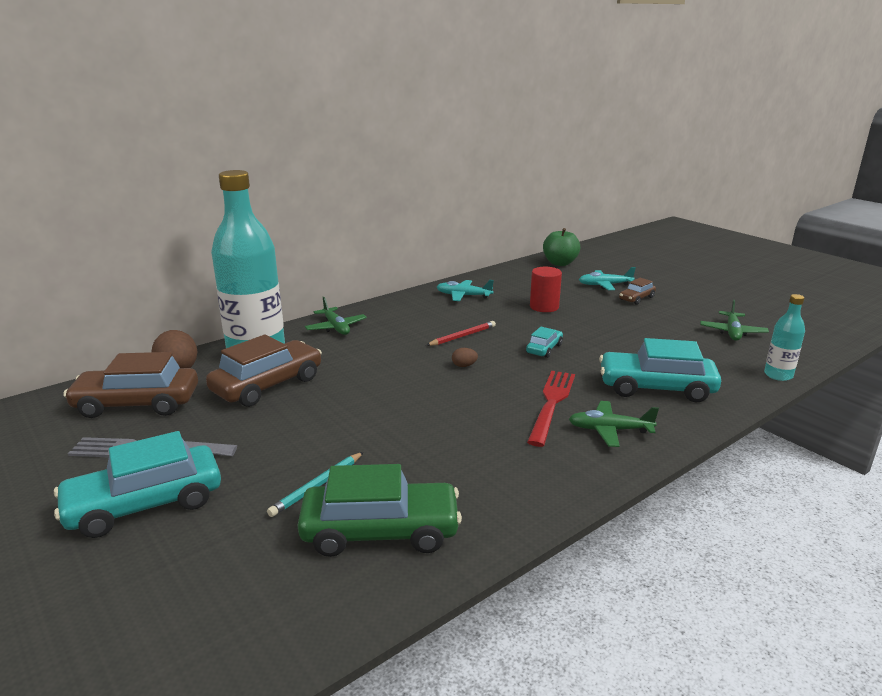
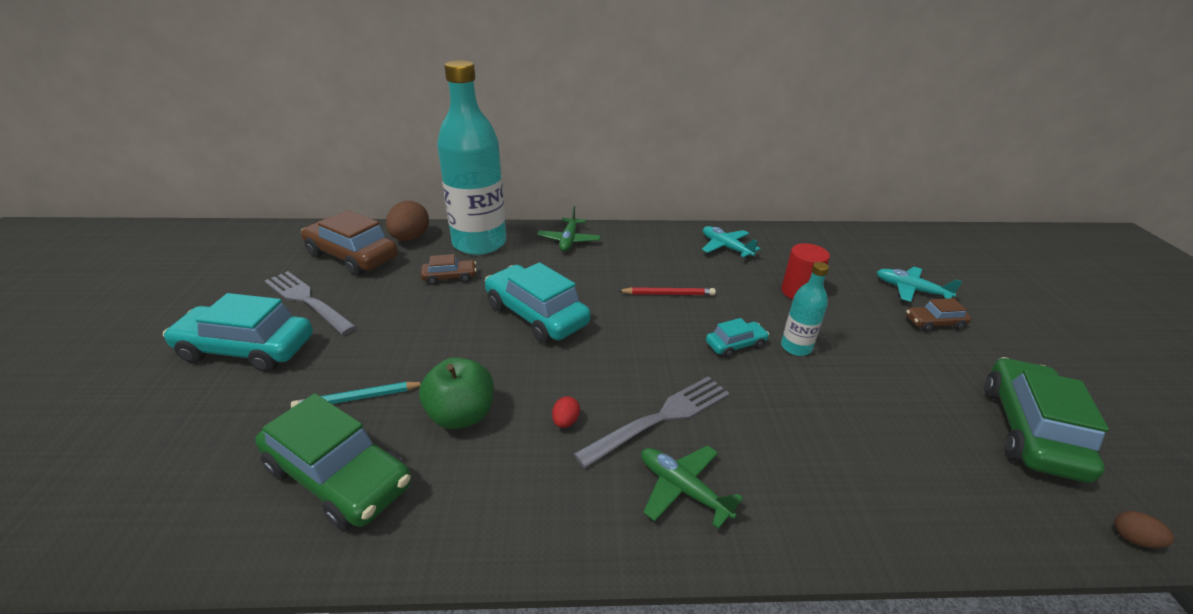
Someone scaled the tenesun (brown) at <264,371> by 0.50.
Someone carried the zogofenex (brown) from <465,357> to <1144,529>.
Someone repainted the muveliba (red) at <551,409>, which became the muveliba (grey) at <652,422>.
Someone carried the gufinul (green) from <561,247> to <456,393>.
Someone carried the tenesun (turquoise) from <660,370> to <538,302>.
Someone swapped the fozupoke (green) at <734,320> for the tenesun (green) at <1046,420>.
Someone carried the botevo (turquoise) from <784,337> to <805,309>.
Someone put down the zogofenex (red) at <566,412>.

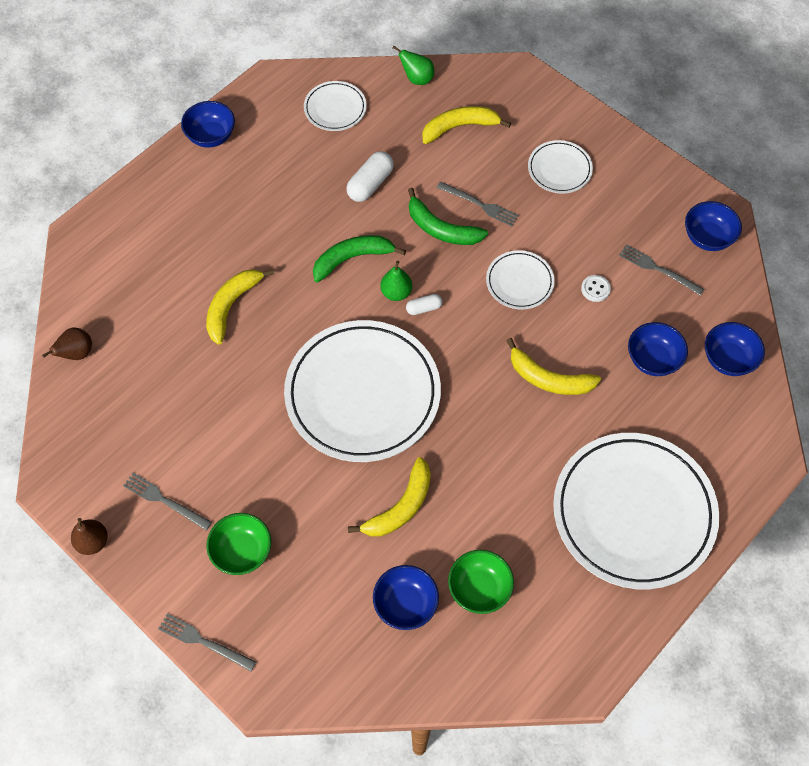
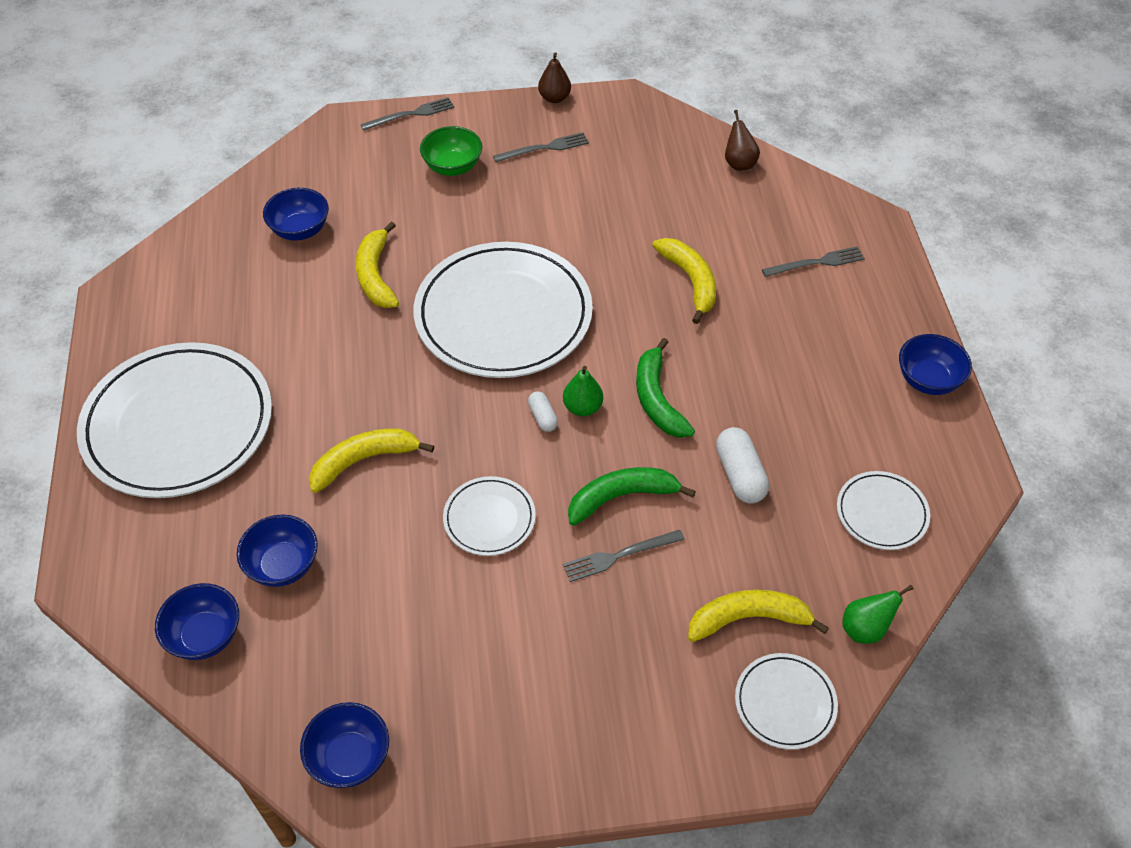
Someone rotated the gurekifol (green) at <359,258> by 150 degrees clockwise.
Someone rotated the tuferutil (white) at <424,304> by 45 degrees counterclockwise.
Someone rotated the gurekifol (yellow) at <466,125> by 120 degrees counterclockwise.
Someone took away the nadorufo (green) at <481,582>.
Someone carried the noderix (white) from <560,167> to <786,701>.
Someone took away the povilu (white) at <596,288>.
Someone carried the muveliba (grey) from <661,269> to <813,261>.

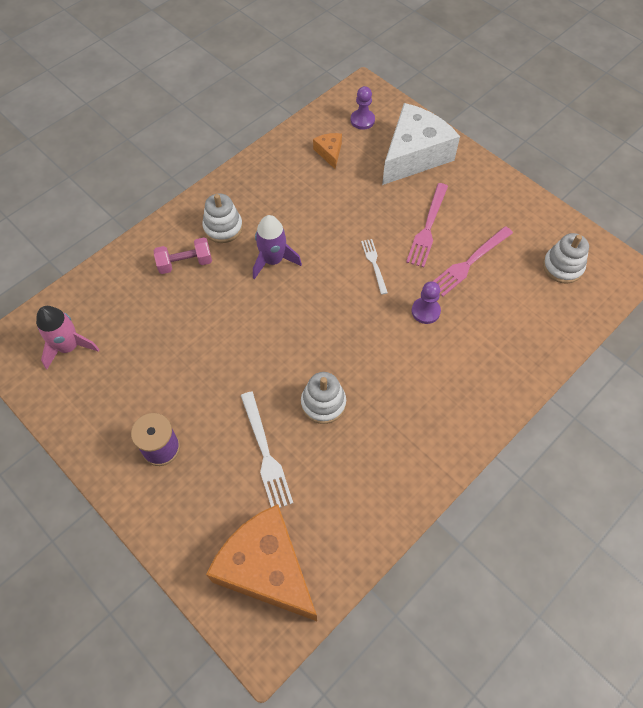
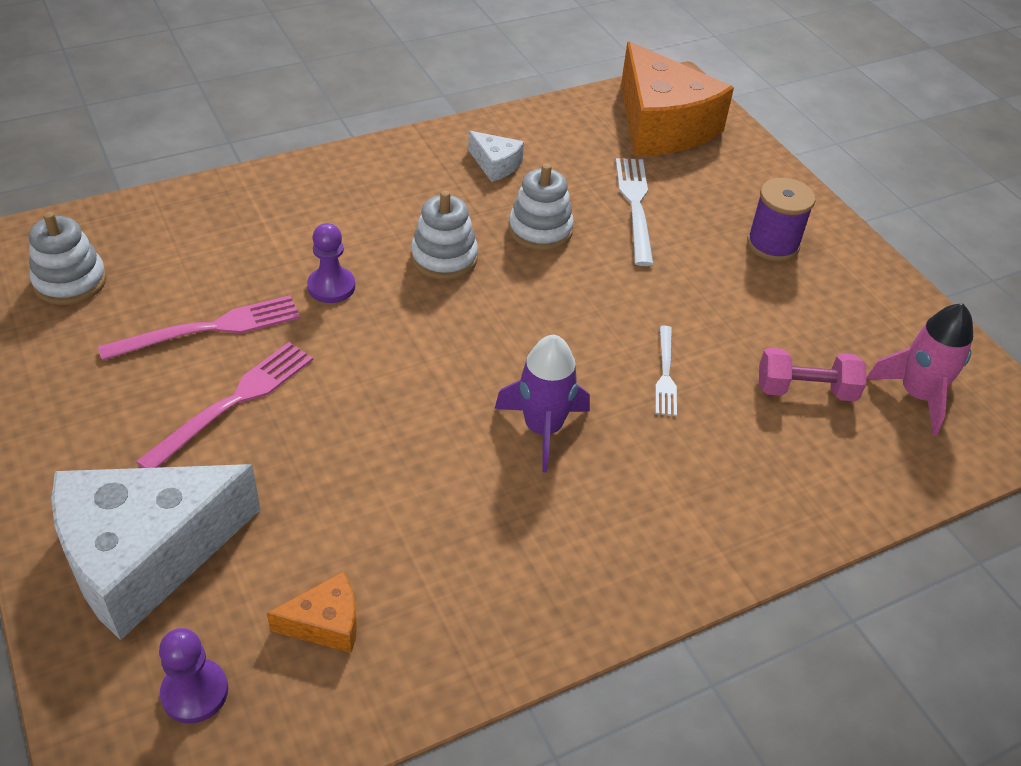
Someone carried the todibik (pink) from <183,256> to <812,374>.
Someone carried the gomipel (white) from <222,218> to <444,235>.
Someone rotated the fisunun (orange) at <327,151> by 105 degrees counterclockwise.
Someone carried the muveliba (white) from <374,267> to <666,371>.
Someone put down the fisunun (white) at <496,156>.

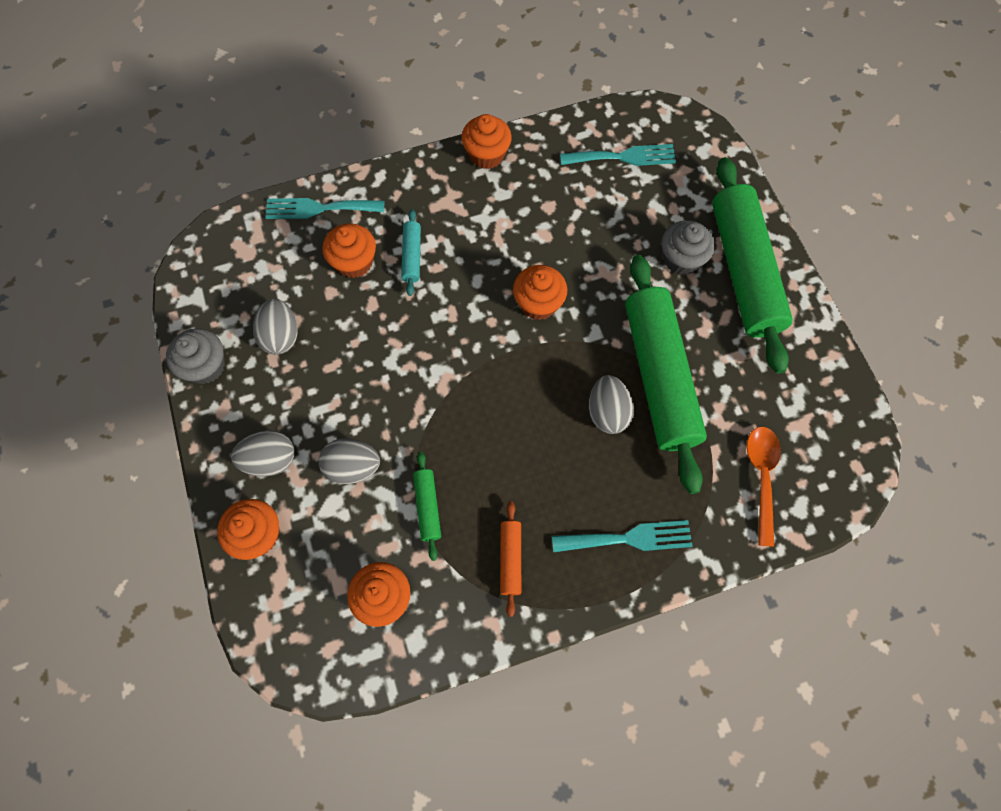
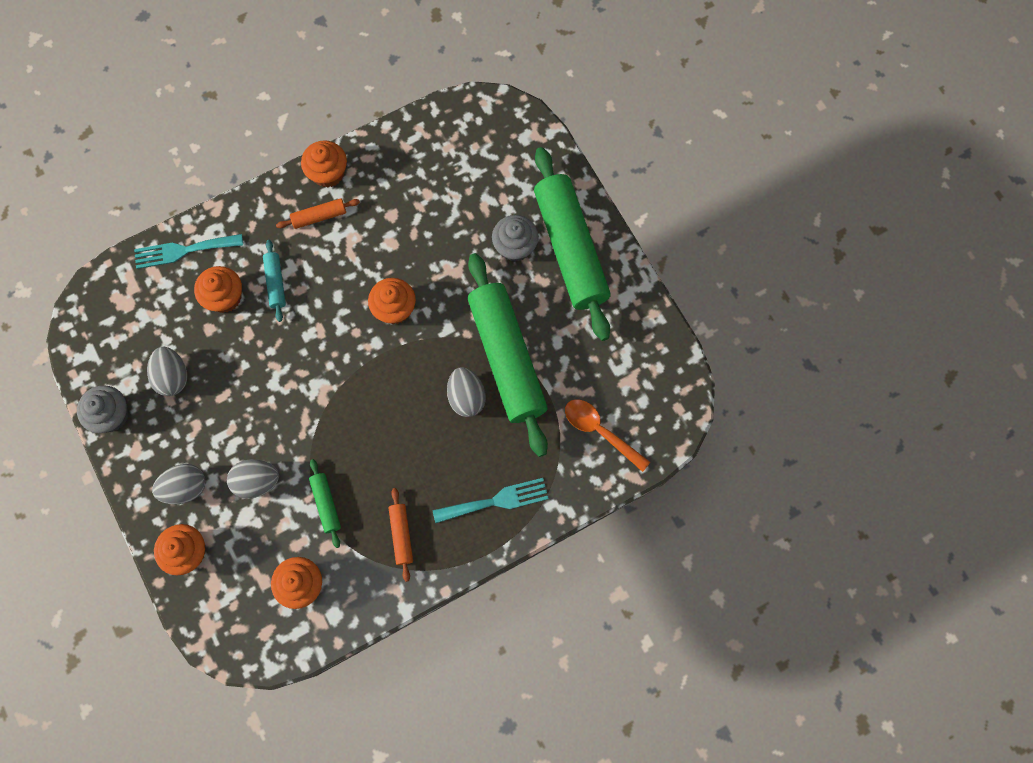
Someone took away the muveliba (turquoise) at <618,155>.
Someone rotated the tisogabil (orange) at <764,486> by 45 degrees counterclockwise.
Someone put down the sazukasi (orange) at <318,213>.

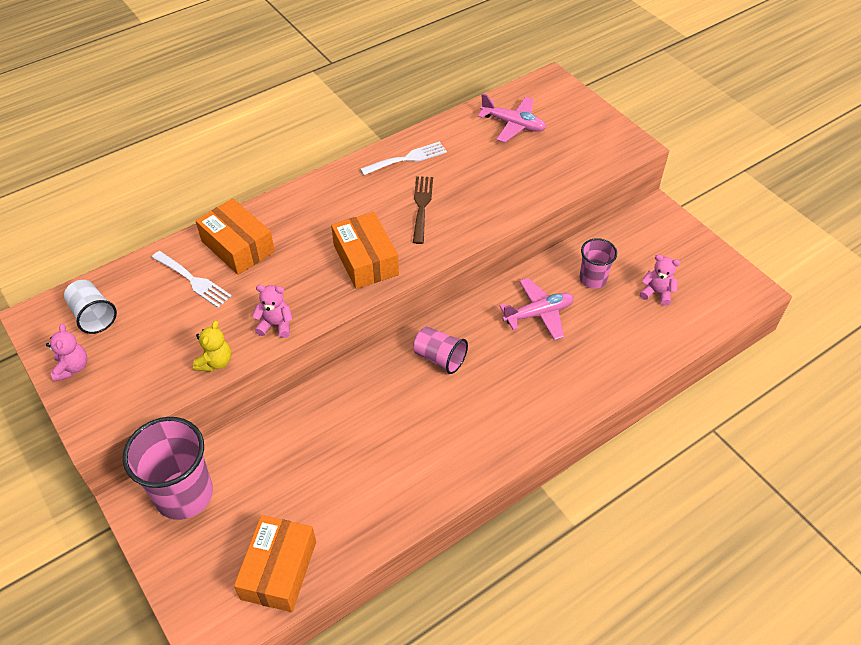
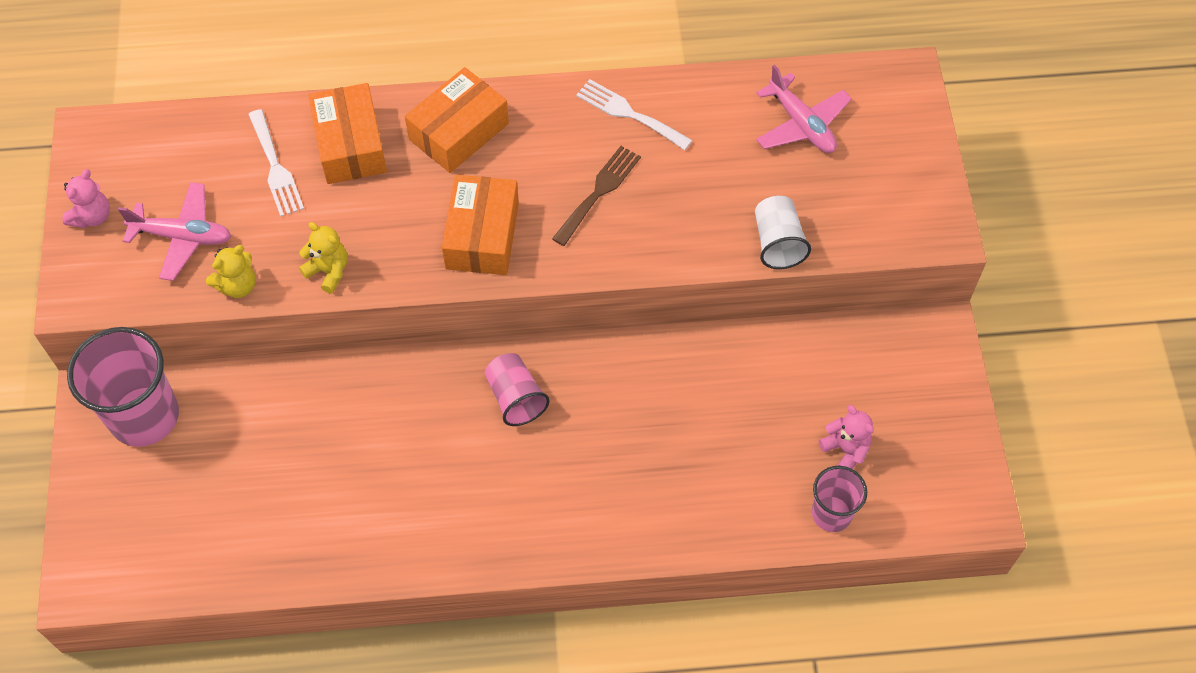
Someone carried the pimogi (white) from <90,307> to <783,232>.
Someone carried the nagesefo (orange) from <275,563> to <457,120>.
Someone repainted the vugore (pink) at <272,311>, which became the vugore (yellow) at <323,257>.
Someone rotated the muveliba (white) at <403,158> by 150 degrees counterclockwise.
Someone carried the fozupoke (pink) from <537,309> to <174,231>.
Someone carried the pimogi (pink) from <598,263> to <839,499>.

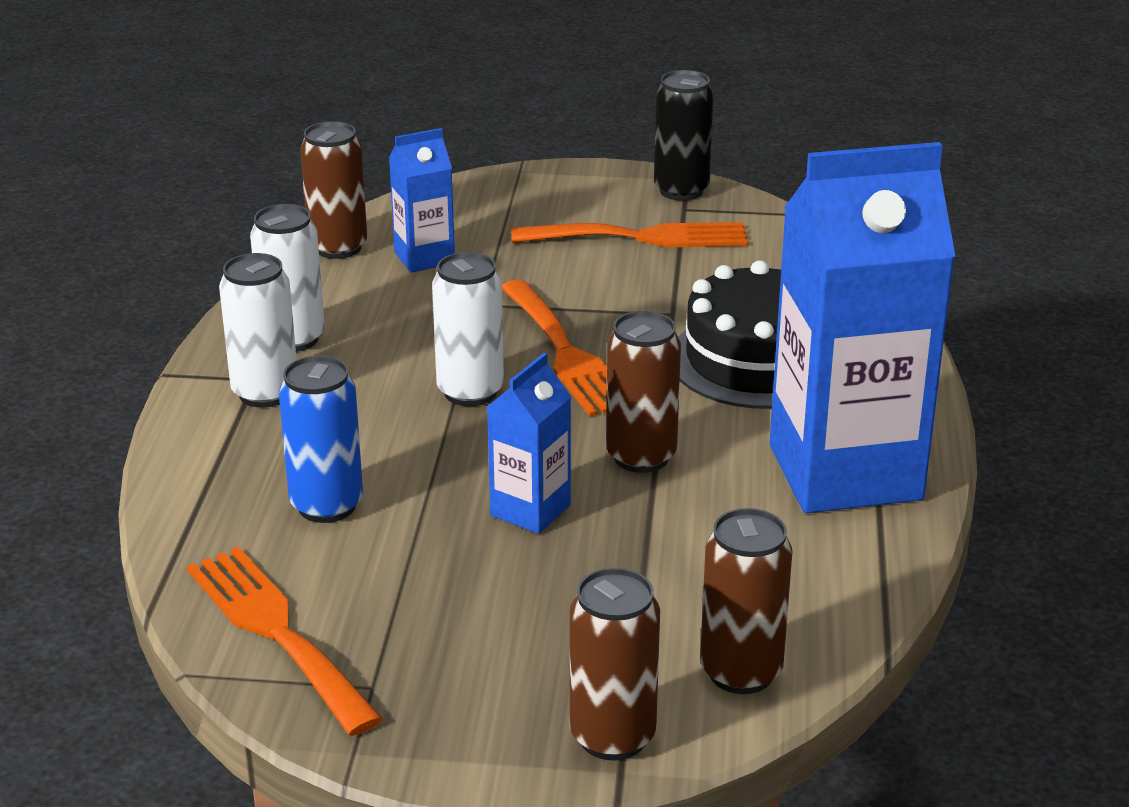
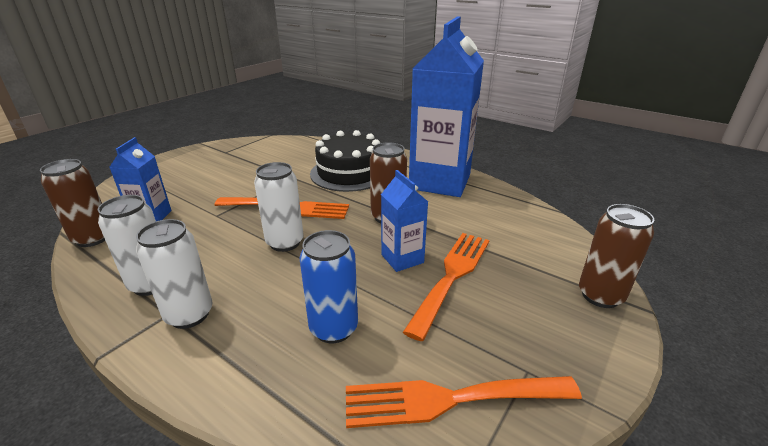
Someone carried the muveliba (orange) from <629,234> to <446,287>.
Someone took away the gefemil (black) at <684,135>.
Someone took away the gefemil (brown) at <746,601>.

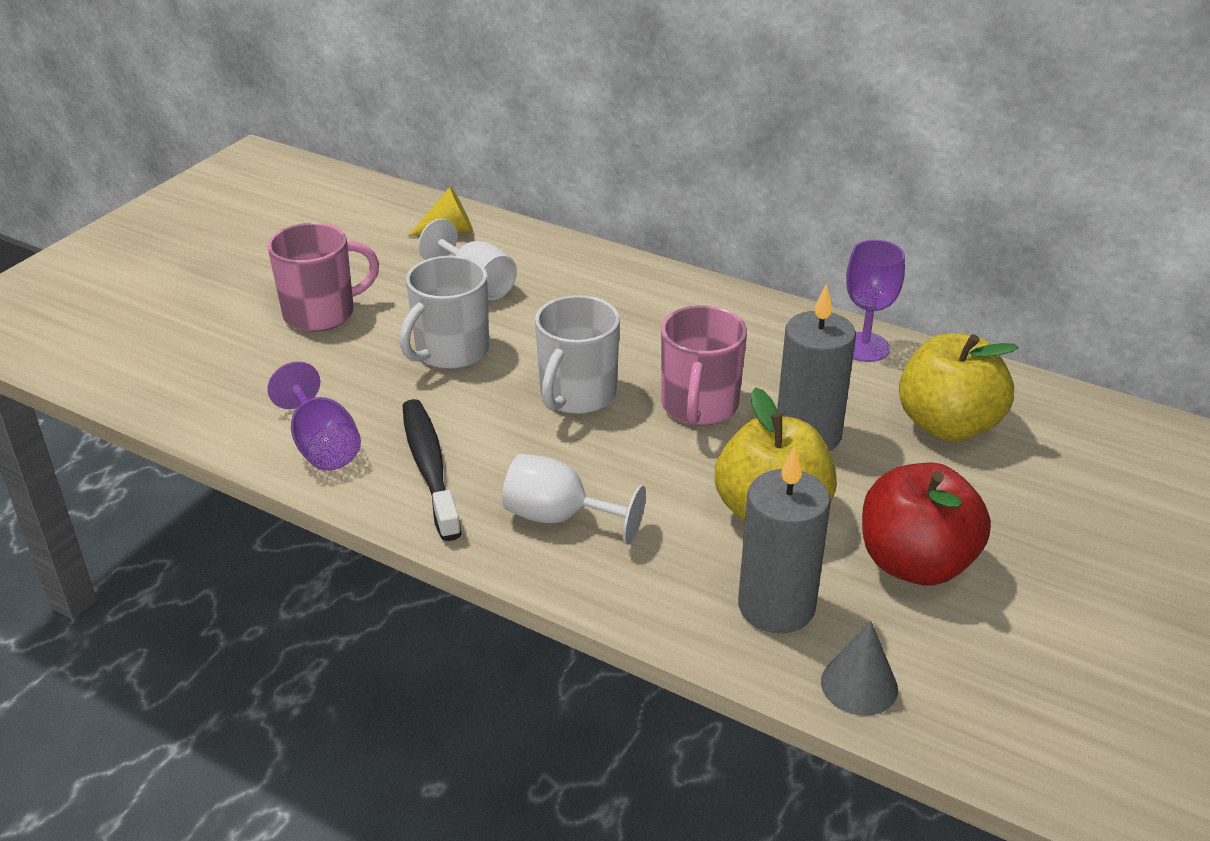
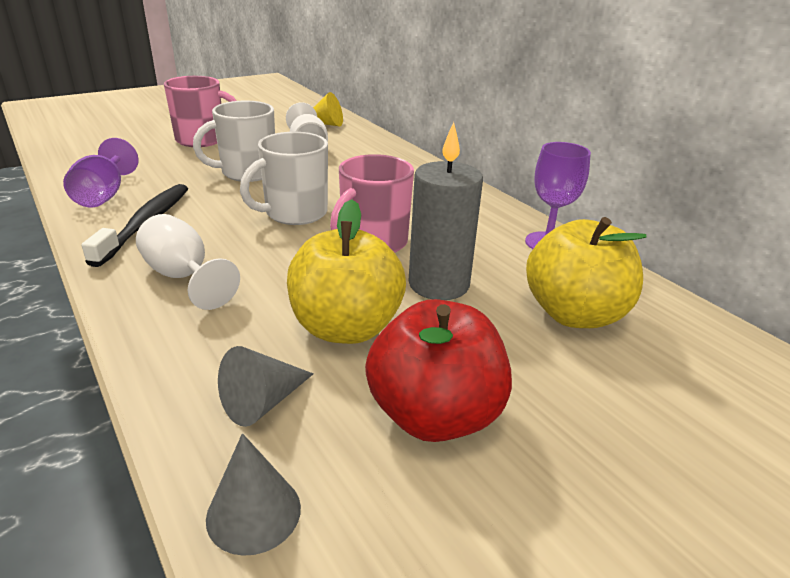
Someone swapped the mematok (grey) at <784,539> for the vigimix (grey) at <265,386>.

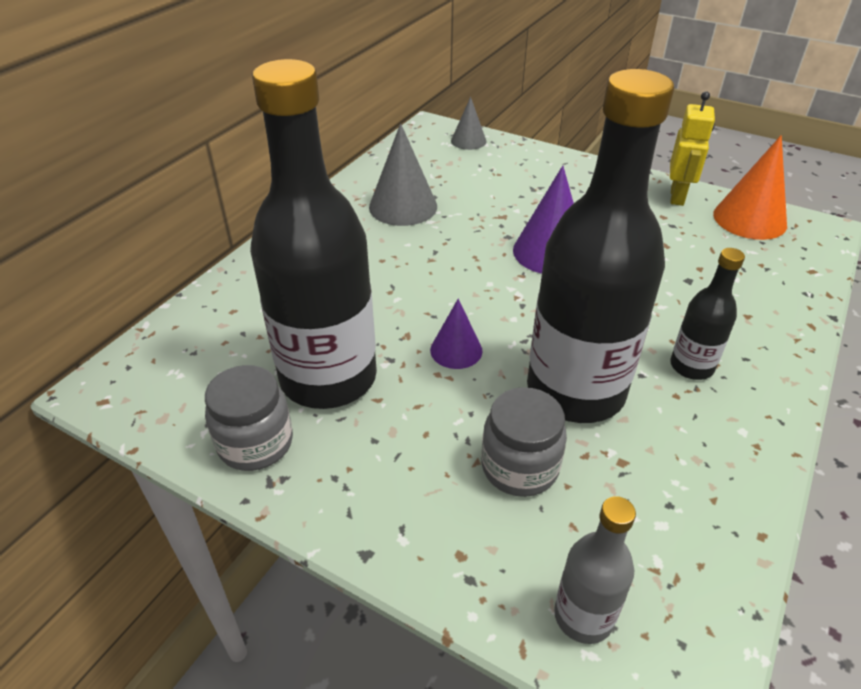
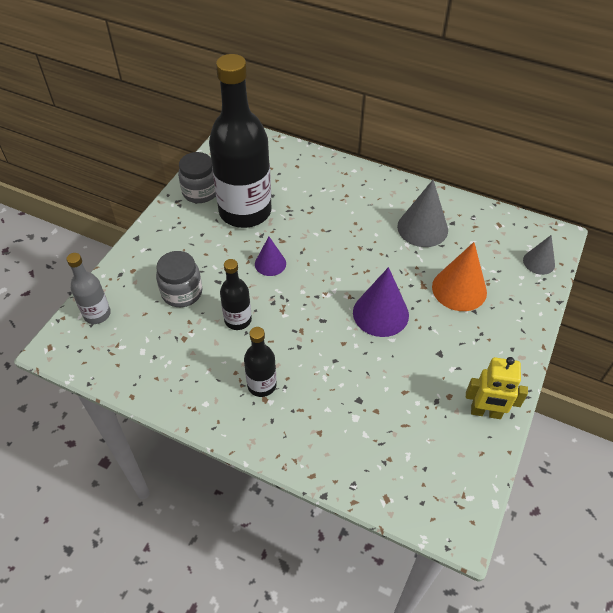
Someone scaled the botevo (black) at <600,246> by 0.46.
Someone carried the vigimix (orange) from <750,187> to <459,276>.

